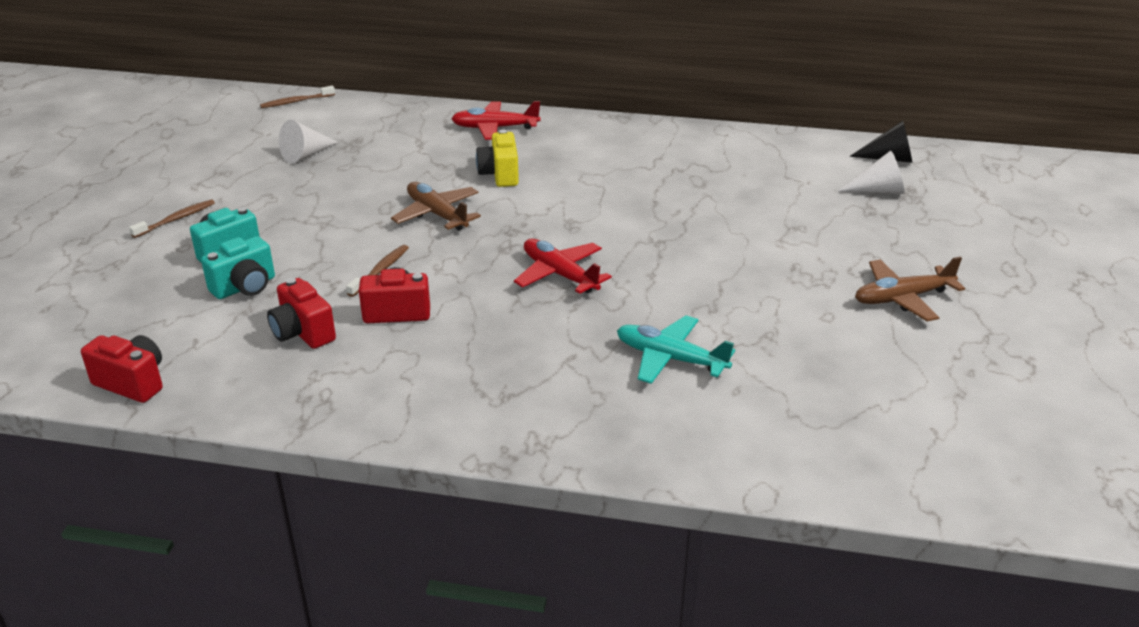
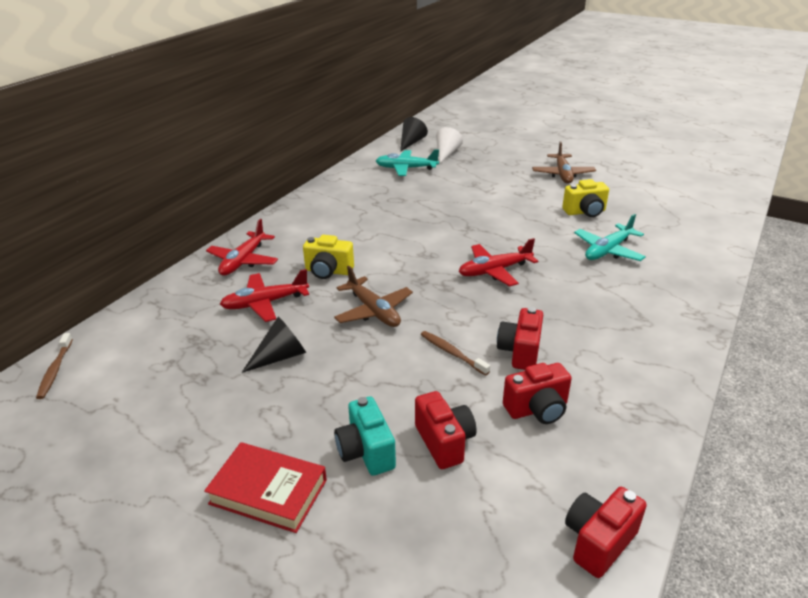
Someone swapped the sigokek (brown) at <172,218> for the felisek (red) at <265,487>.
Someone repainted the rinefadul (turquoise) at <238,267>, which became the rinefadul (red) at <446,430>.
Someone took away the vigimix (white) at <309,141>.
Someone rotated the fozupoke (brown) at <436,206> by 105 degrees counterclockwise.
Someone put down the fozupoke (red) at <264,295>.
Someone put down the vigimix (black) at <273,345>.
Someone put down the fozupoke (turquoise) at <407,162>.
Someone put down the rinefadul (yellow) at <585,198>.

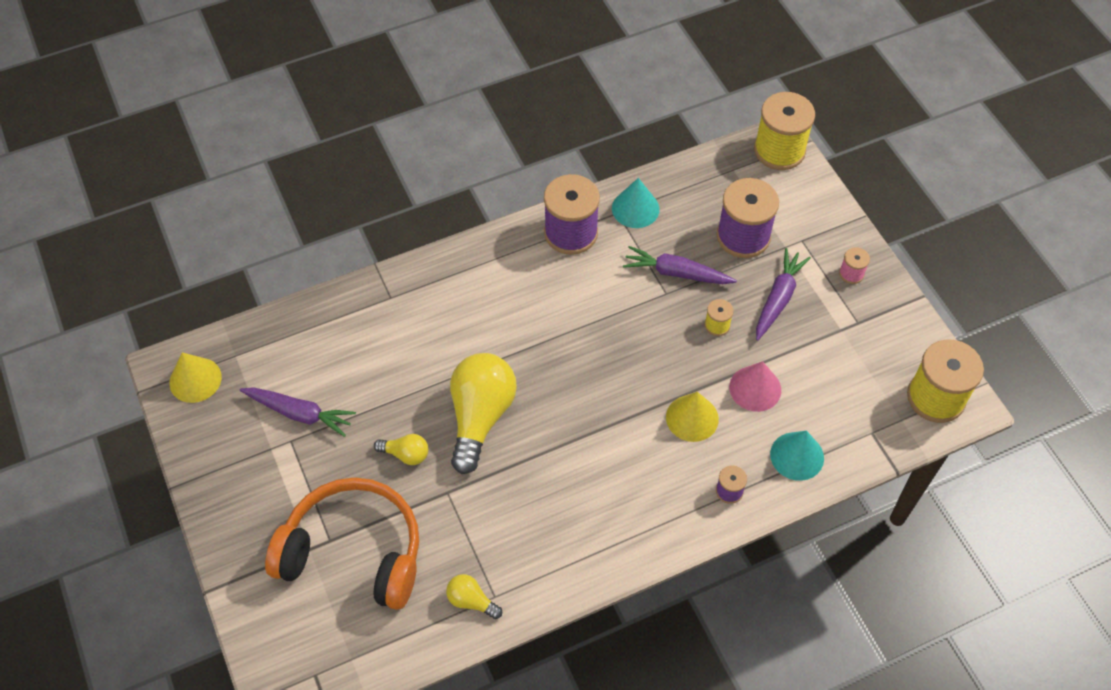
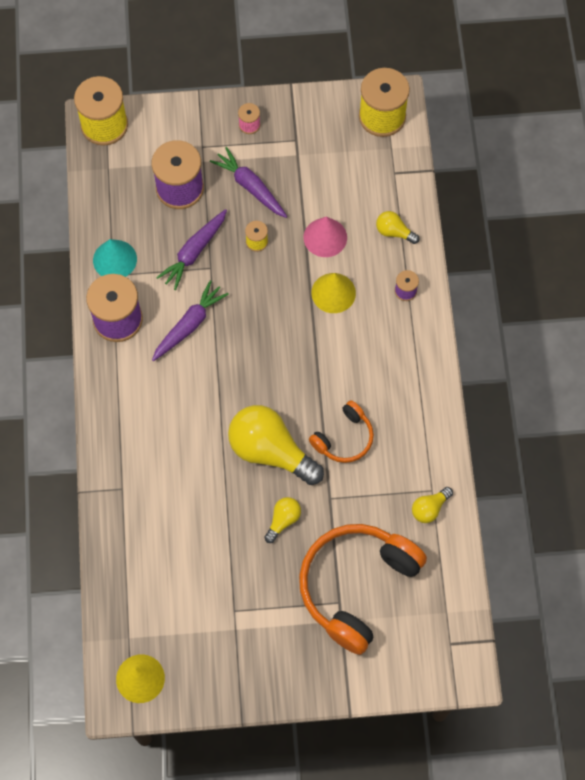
Someone carried the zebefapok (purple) from <298,412> to <190,320>.
Someone swapped the vigimix (turquoise) at <797,456> for the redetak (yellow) at <397,227>.
Someone put down the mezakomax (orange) at <341,431>.

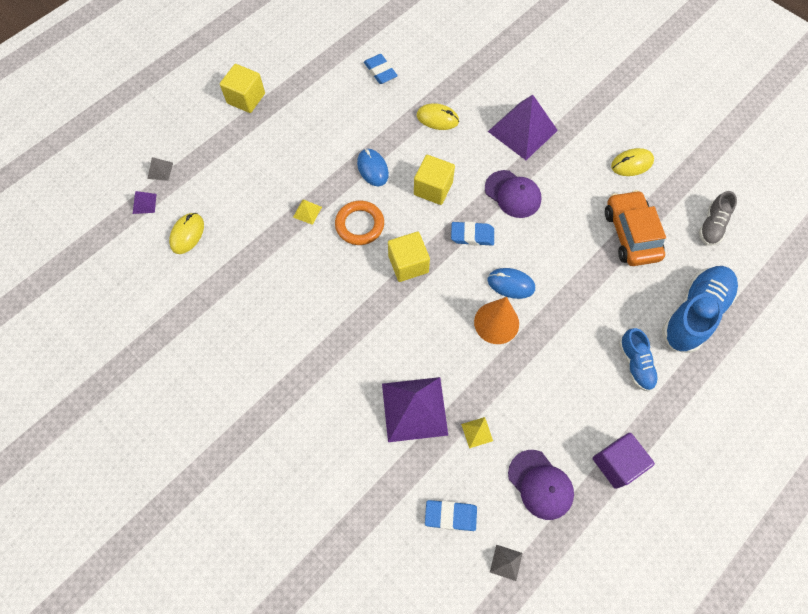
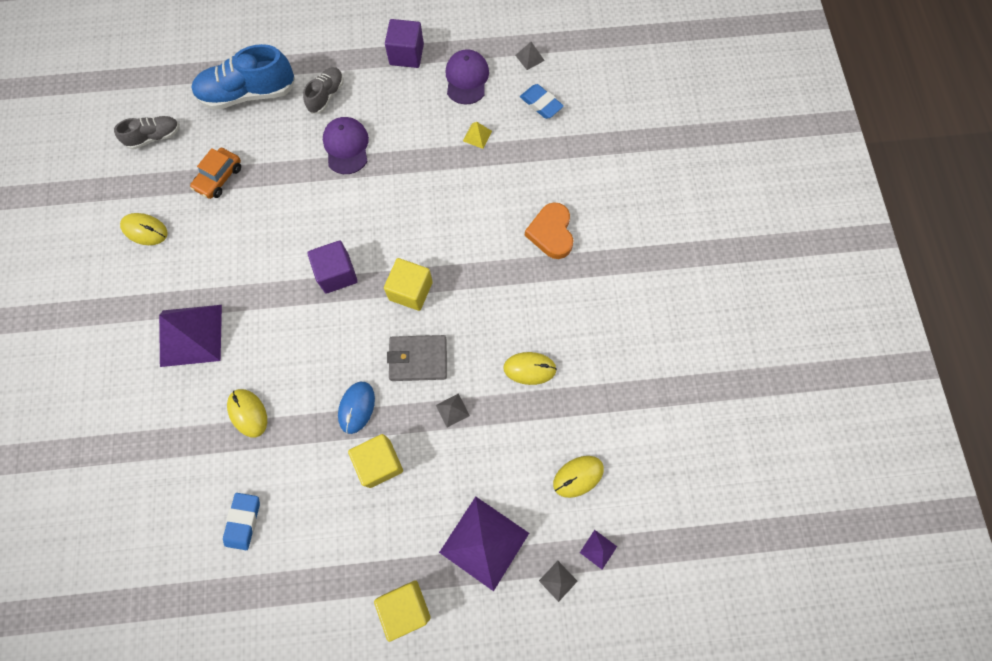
Someone repainted the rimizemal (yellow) at <307,212>, which became the rimizemal (grey) at <453,410>.
Someone swapped the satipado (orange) at <359,223> for the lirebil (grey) at <417,358>.
Someone carried the rimizemal (purple) from <415,409> to <484,543>.
Someone carried the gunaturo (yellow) from <434,180> to <375,461>.
Someone swapped the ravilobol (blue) at <472,233> for the gunaturo (purple) at <332,267>.
Someone took away the vigimix (orange) at <496,320>.
Someone carried the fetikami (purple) from <513,194> to <346,145>.
Someone took away the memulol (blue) at <511,283>.
Someone scaled the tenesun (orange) at <635,228> by 0.66.
Someone repainted the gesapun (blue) at <638,360>, which became the gesapun (grey) at <323,90>.
Someone put down the memulol (yellow) at <530,368>.
Someone put down the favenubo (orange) at <549,230>.

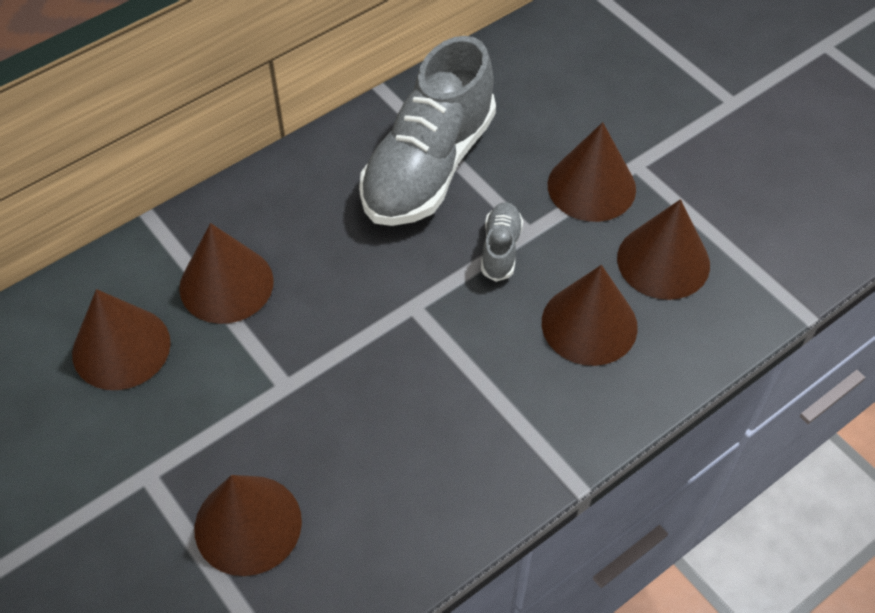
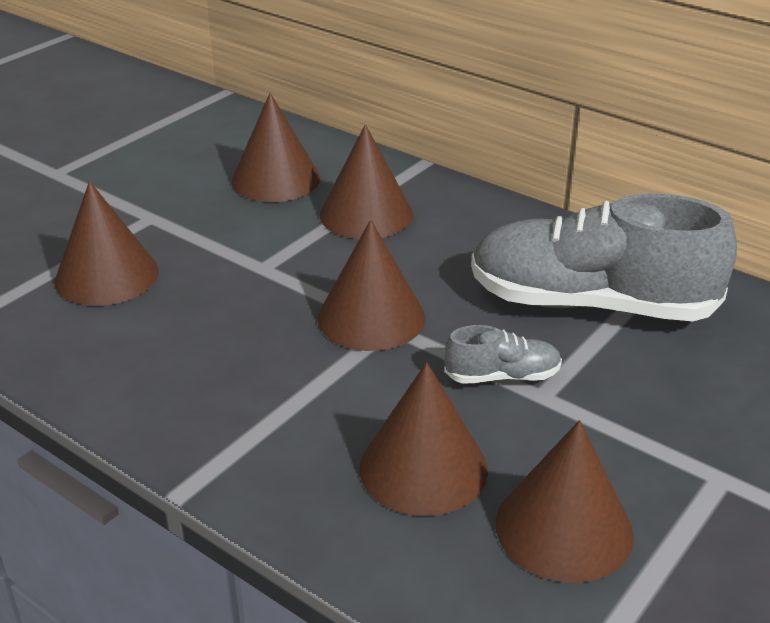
Someone carried the vigimix (brown) from <592,172> to <371,285>.

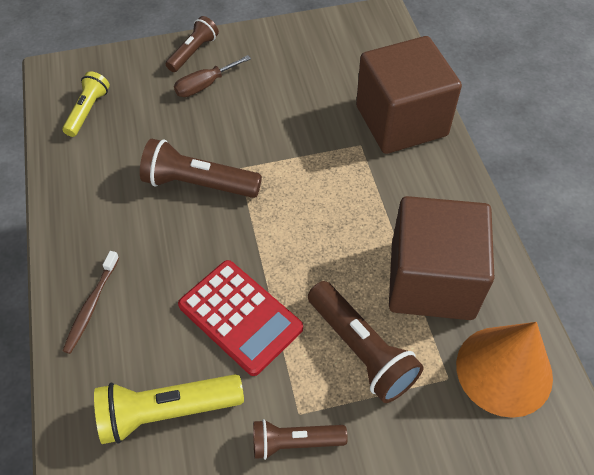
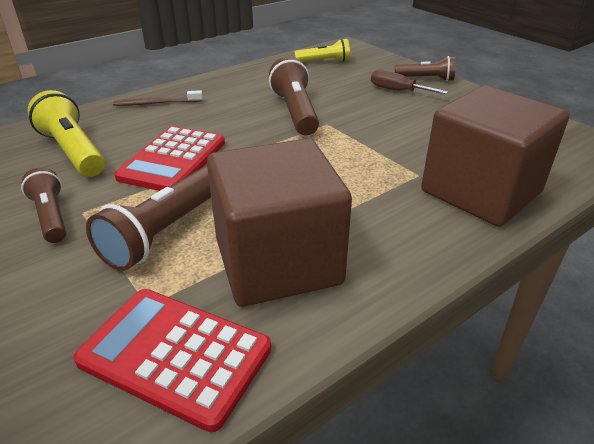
Someone swapped the vigimix (orange) at <504,370> for the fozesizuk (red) at <172,360>.

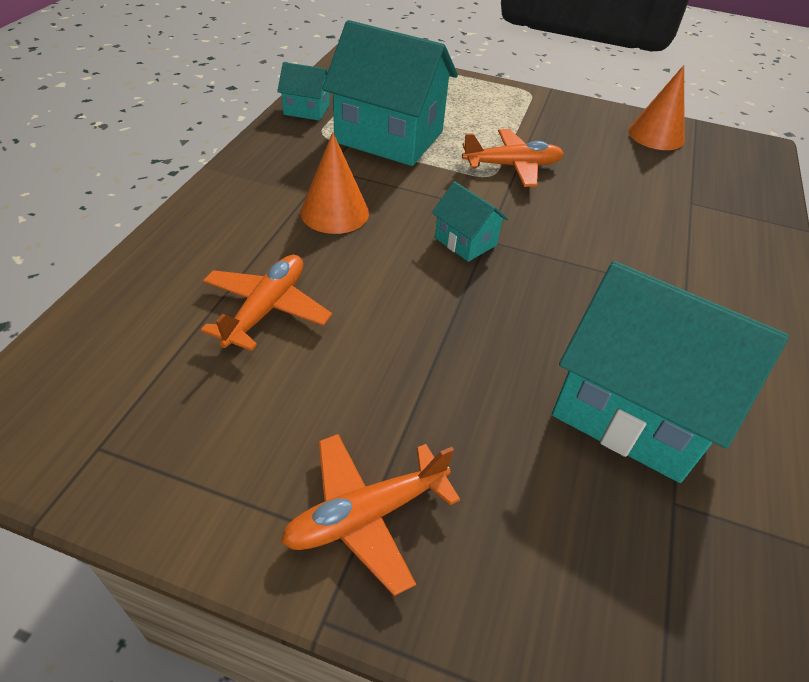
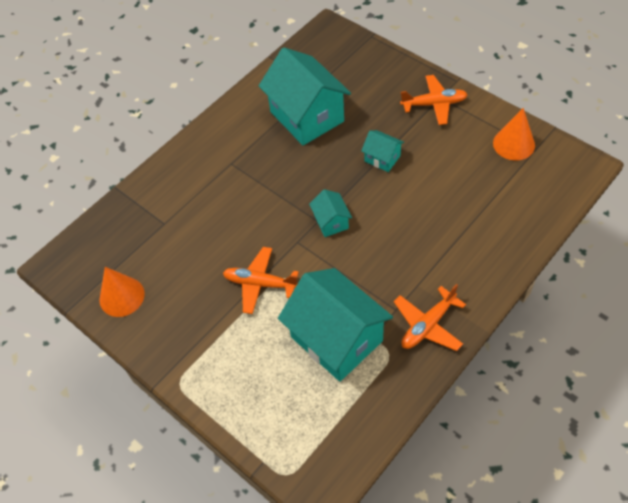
Someone carried the fozupoke (orange) from <266,303> to <430,317>.
Someone carried the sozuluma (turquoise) from <303,91> to <382,151>.
Someone carried the vigimix (orange) from <334,183> to <514,134>.

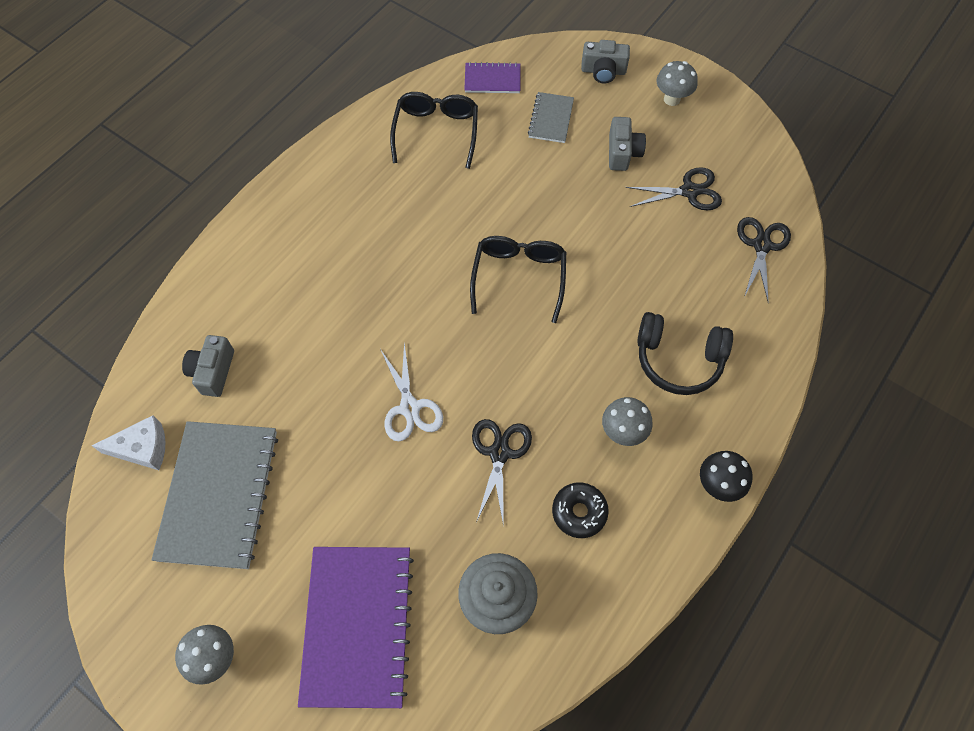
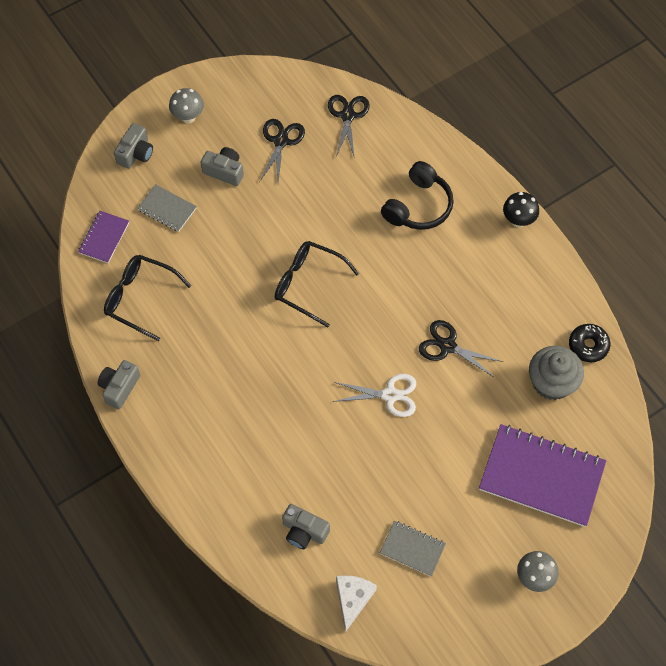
Someone scaled the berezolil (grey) at <215,495> by 0.50.
Someone carried the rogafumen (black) from <580,510> to <589,343>.
Someone took away the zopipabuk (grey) at <627,421>.
Someone rotated the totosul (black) at <764,260> by 60 degrees clockwise.
Someone put down the rinefadul (grey) at <119,385>.

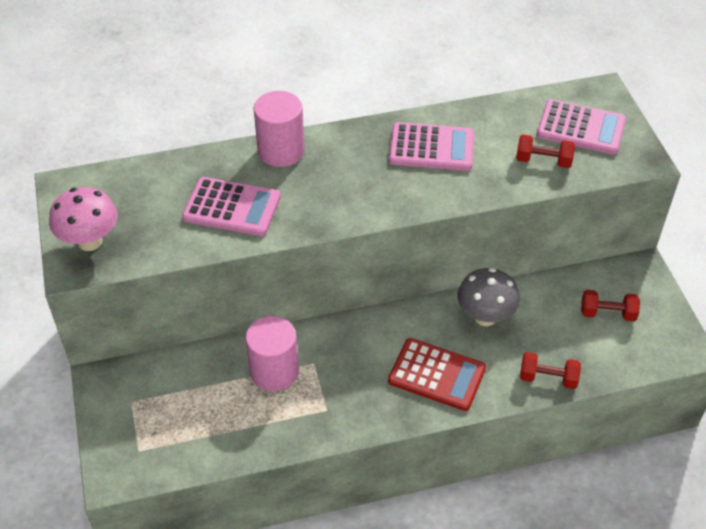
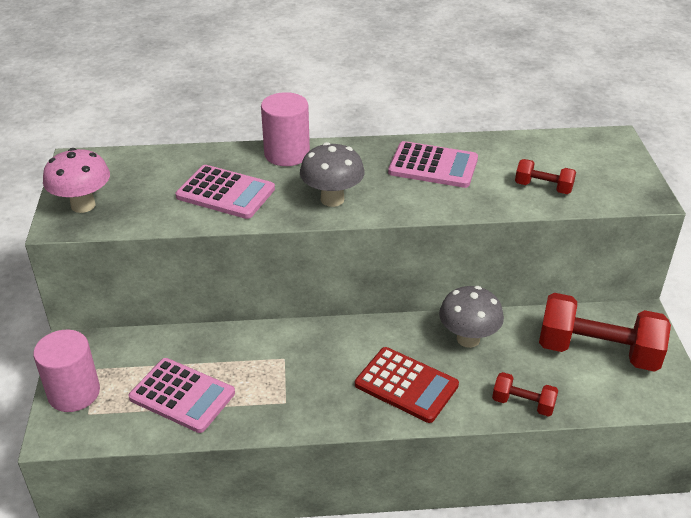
Someone carried the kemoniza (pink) from <272,353> to <66,371>.
Someone carried the fozesizuk (pink) from <581,127> to <182,395>.
Someone scaled the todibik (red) at <610,305> by 2.07.
Someone put down the zopipabuk (grey) at <332,174>.

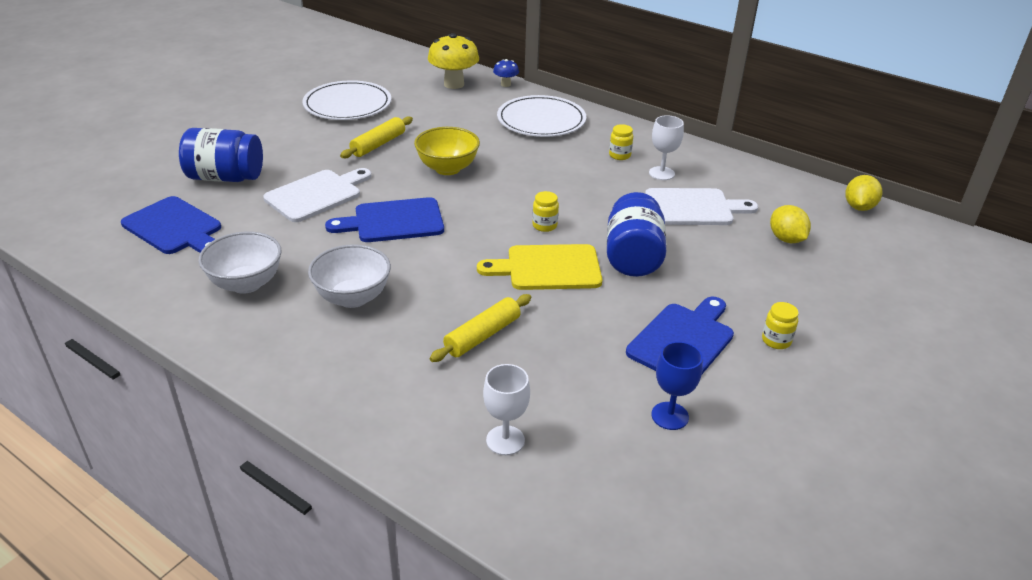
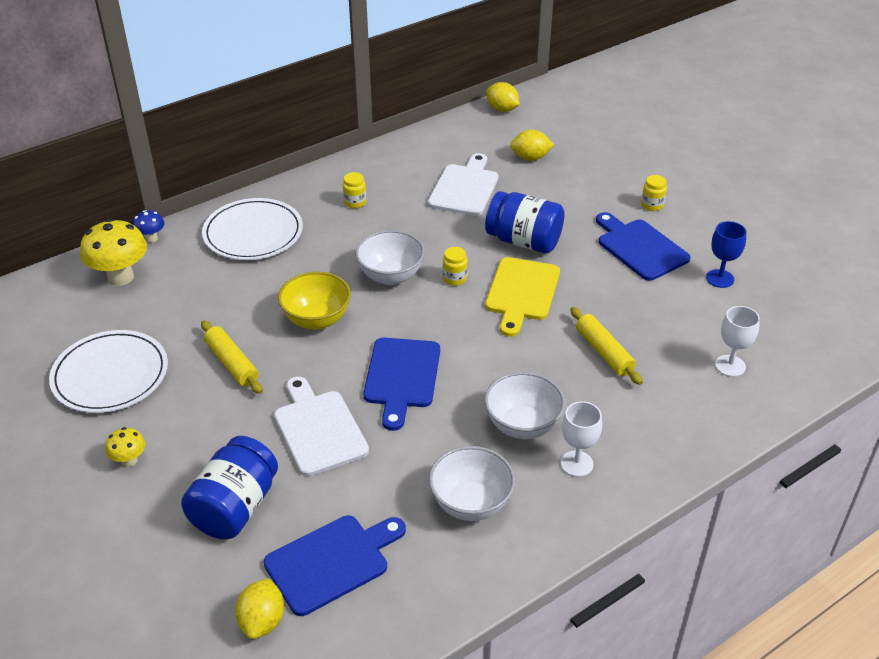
Someone carried the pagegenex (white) from <666,147> to <581,439>.
Someone put down the zopipabuk (yellow) at <125,447>.
Someone put down the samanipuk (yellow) at <259,608>.
Someone put down the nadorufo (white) at <390,257>.

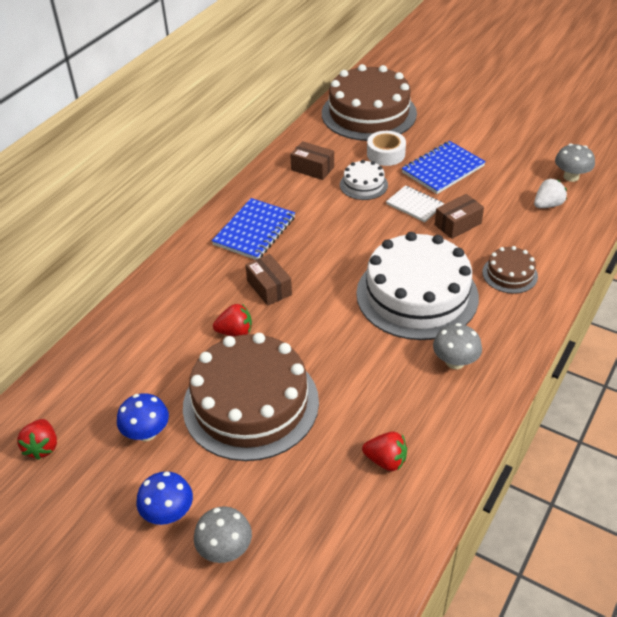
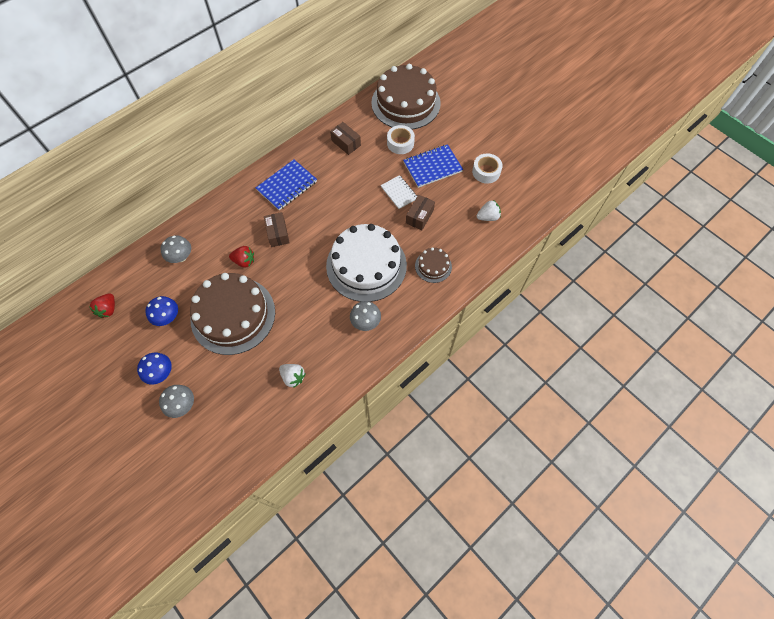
Someone took away the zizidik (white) at <364,180>.
Someone repainted the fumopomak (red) at <384,451>, which became the fumopomak (white) at <292,376>.
Someone rotated the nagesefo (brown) at <459,216> by 45 degrees counterclockwise.
Someone carried the zopipabuk (grey) from <575,163> to <176,249>.
Someone put down the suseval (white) at <487,169>.

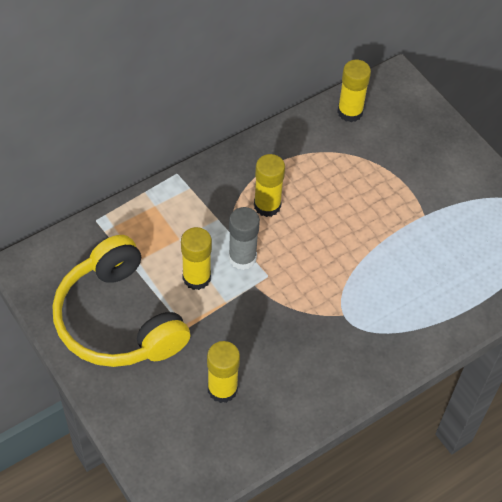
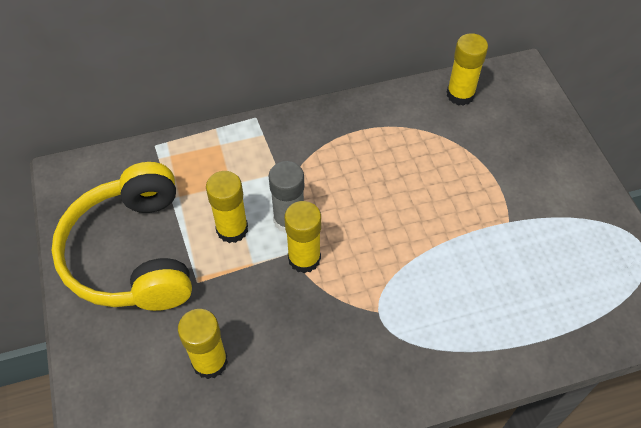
Someone carried the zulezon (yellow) from <269,185> to <302,237>.

